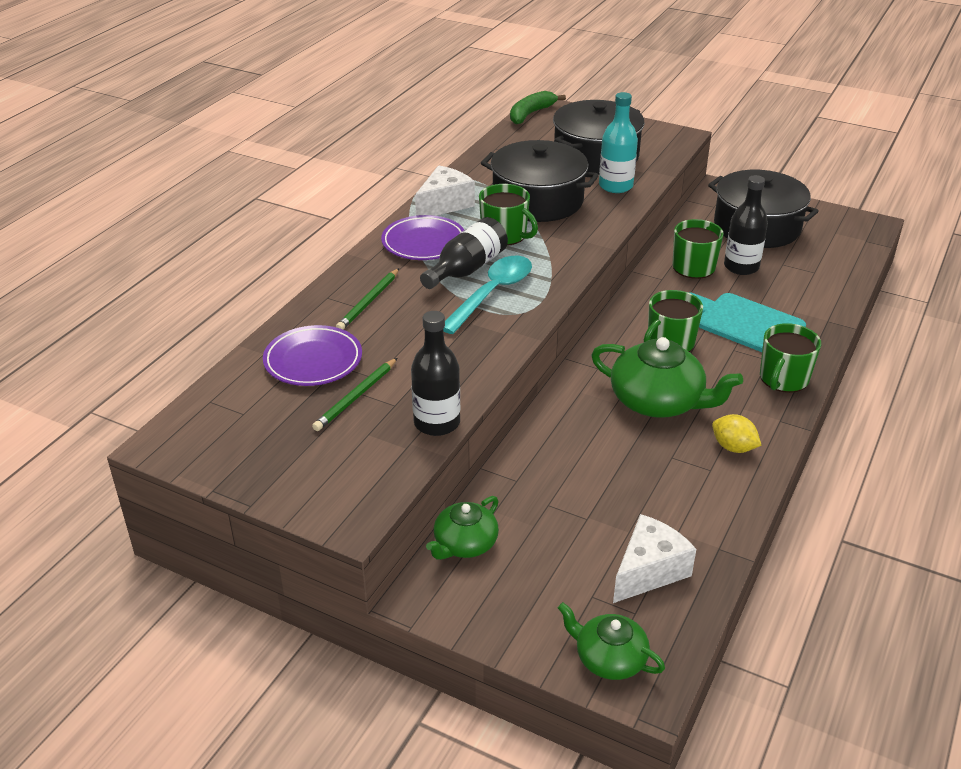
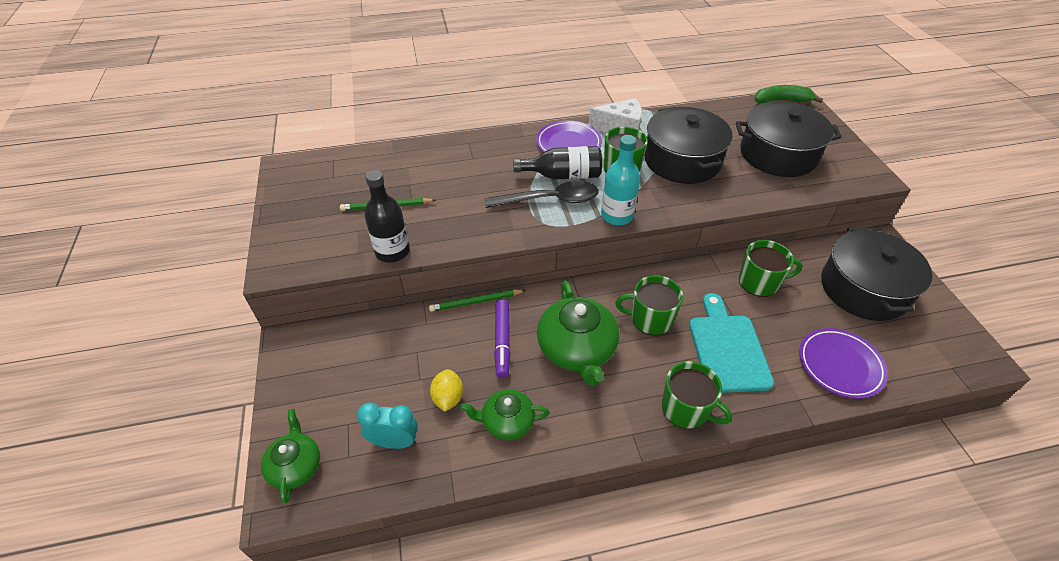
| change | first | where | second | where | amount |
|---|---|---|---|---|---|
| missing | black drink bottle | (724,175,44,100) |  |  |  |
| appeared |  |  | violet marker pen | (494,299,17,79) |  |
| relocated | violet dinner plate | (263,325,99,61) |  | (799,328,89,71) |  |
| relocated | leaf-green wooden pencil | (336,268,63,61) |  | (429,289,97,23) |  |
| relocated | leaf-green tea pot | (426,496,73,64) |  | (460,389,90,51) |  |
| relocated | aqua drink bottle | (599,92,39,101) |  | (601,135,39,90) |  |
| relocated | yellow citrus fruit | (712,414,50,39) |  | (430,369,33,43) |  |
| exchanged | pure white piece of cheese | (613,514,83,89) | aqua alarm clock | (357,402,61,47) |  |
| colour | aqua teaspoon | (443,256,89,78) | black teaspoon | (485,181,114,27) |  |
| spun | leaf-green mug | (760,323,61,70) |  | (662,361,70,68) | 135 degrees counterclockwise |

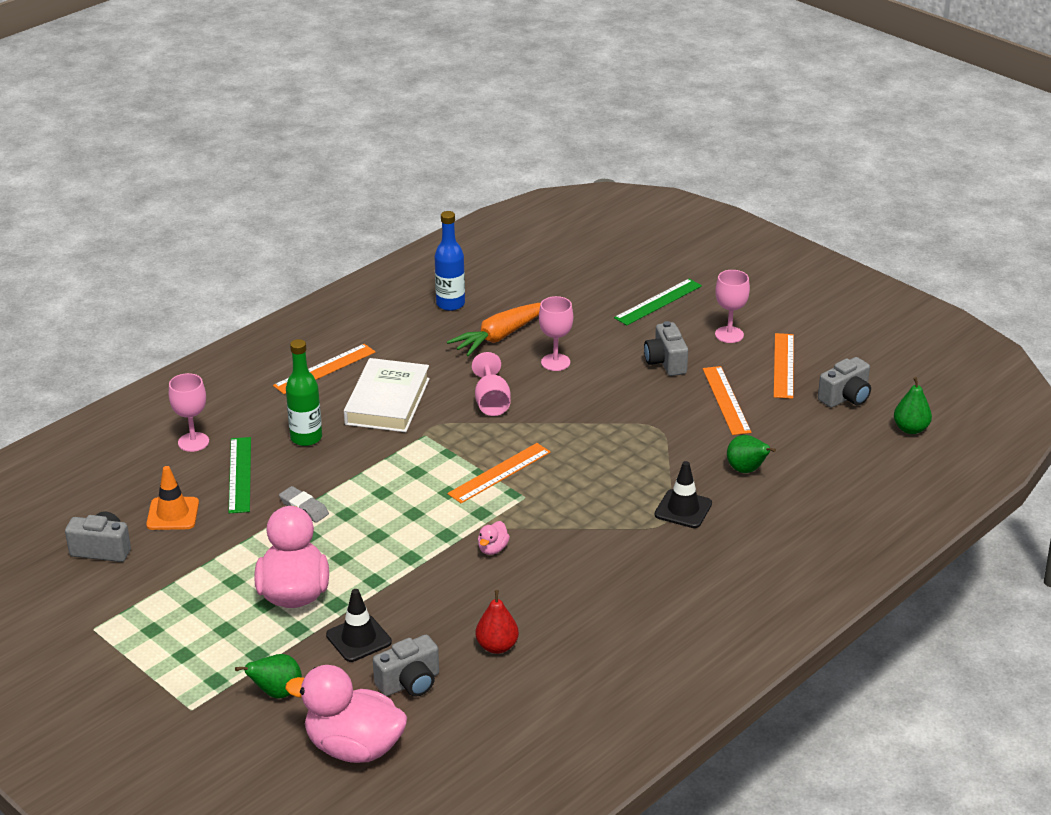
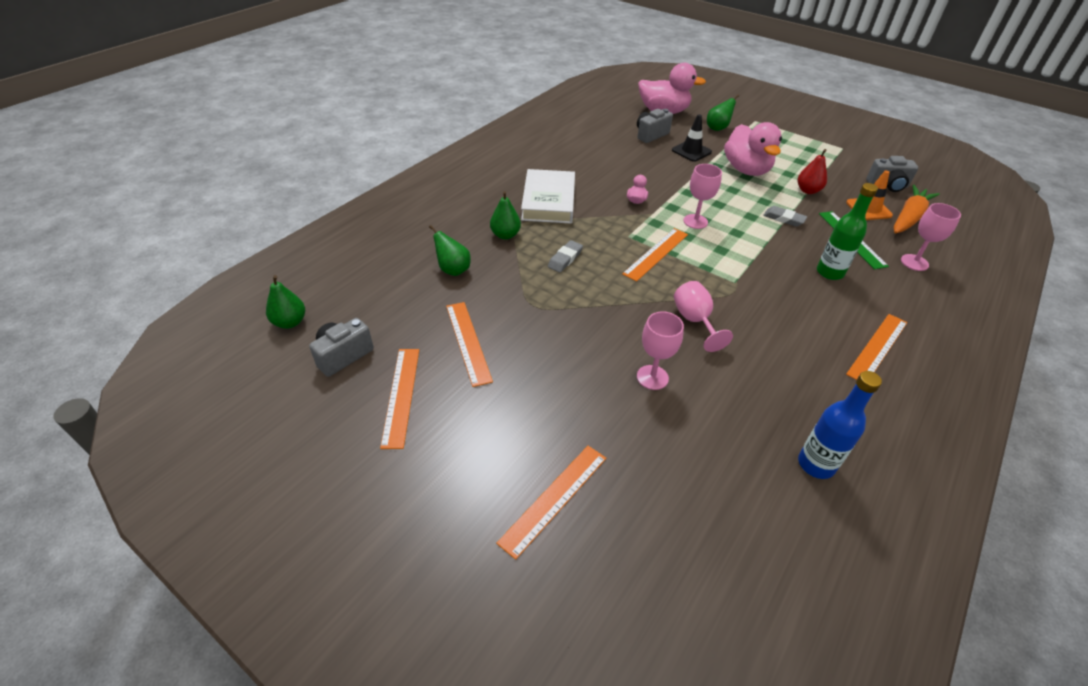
| change | first | where | second | where | amount |
|---|---|---|---|---|---|
| missing | gray camera | (644,321,44,55) |  |  |  |
| appeared |  |  | gray eraser | (548,240,35,33) |  |
| relocated | pure white hardback | (344,358,86,74) |  | (521,169,54,55) |  |
| relocated | orange-coloured toy carrot | (447,303,94,53) |  | (893,185,47,48) |  |
| relocated | red toy pear | (476,590,43,64) |  | (798,149,29,45) |  |
| relocated | rose-pink goblet | (715,270,35,73) |  | (683,164,39,65) |  |
| exchanged | black traffic cone | (655,461,57,67) | leaf-green toy pear | (490,191,31,49) |  |
| colour | leaf-green straightedge | (614,279,88,46) | orange-coloured straightedge | (496,446,110,114) |  |

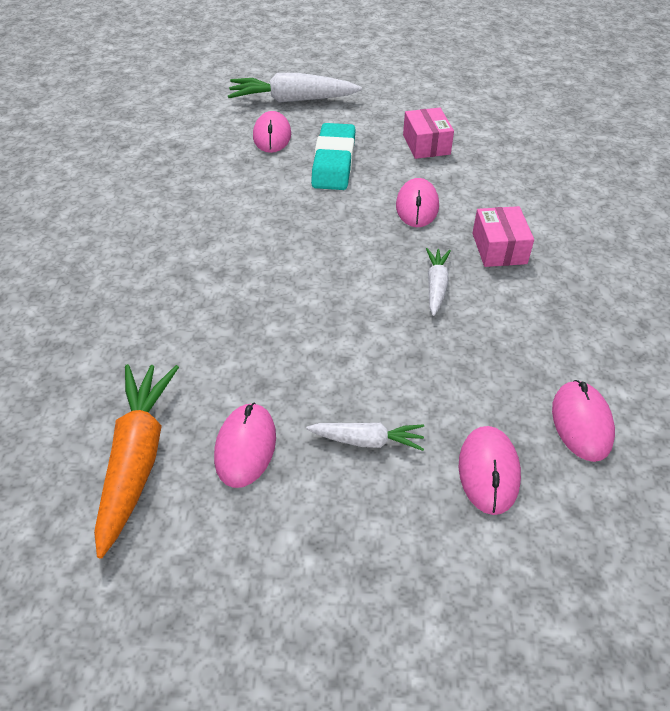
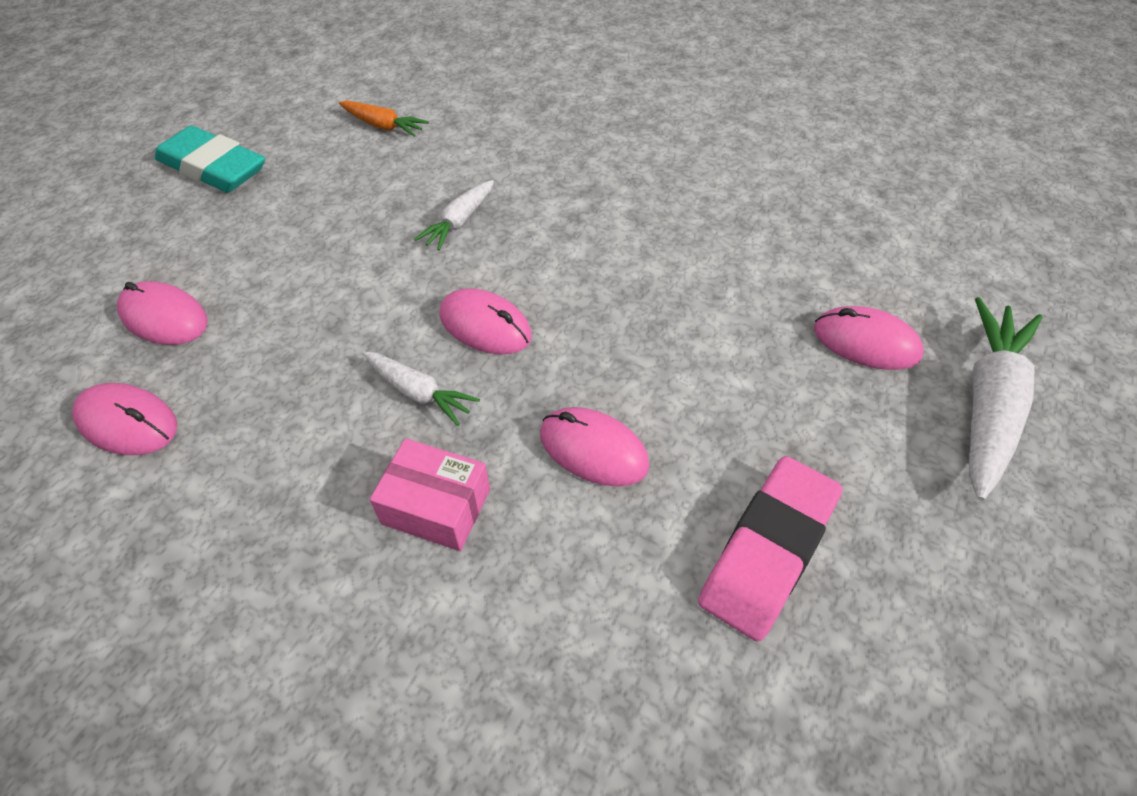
| change | first | where | second | where | amount |
|---|---|---|---|---|---|
| relocated | rose-pink computer mouse | (214,403,62,85) |  | (439,288,93,67) |  |
| relocated | pure white toy carrot | (306,423,118,28) |  | (414,180,80,71) |  |
| relocated | aqua eraser | (311,123,45,67) |  | (155,126,110,67) |  |
| exchanged | rose-pink package | (403,108,51,51) | rose-pink eraser | (698,456,144,186) |  |
| size | orange-coloured toy carrot | (94,364,85,195) |  | (339,101,90,36) | x0.55 |

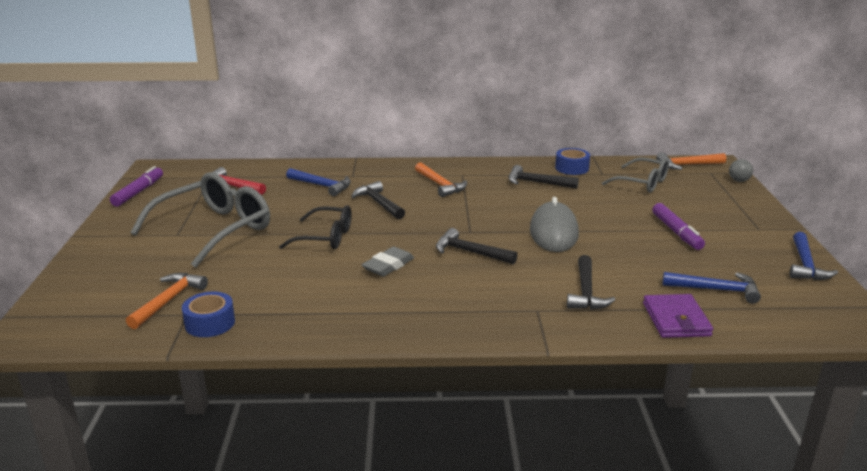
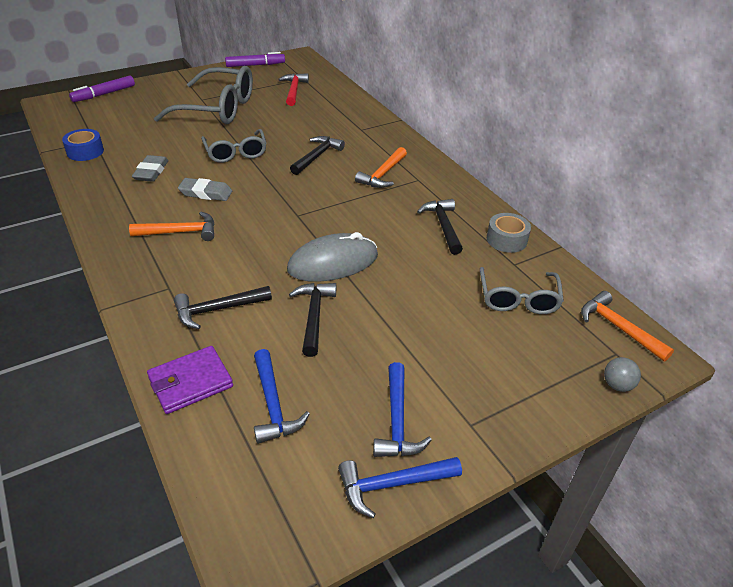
| change | first | where | second | where | amount |
|---|---|---|---|---|---|
| appeared |  |  | gray eraser | (132,155,37,27) |  |
| relocated | orange-coloured hammer | (126,273,82,56) |  | (129,212,85,29) |  |
| relocated | royal blue hammer | (286,168,65,28) |  | (373,362,59,95) |  |
| relocated | black hammer | (436,228,81,37) |  | (289,283,47,74) |  |
| relocated | violet marker pen | (652,203,53,47) |  | (69,76,66,26) |  |
| colour | black glasses | (279,205,73,44) | gray glasses | (201,129,66,34) |  |
| colour | royal blue sticky tape | (555,148,35,27) | gray sticky tape | (487,213,44,40) |  |

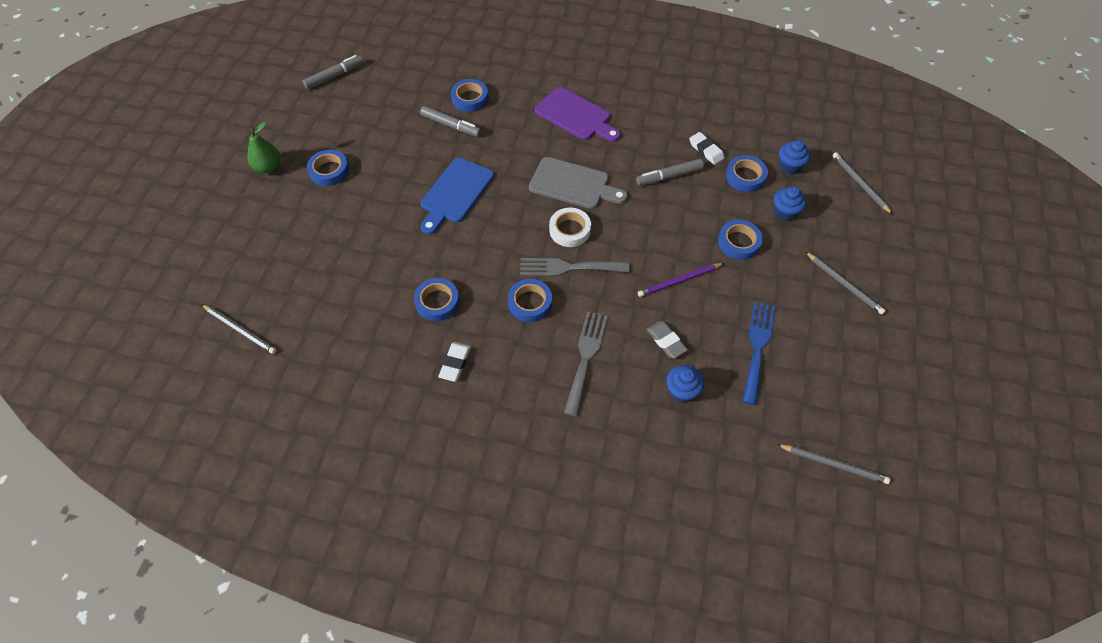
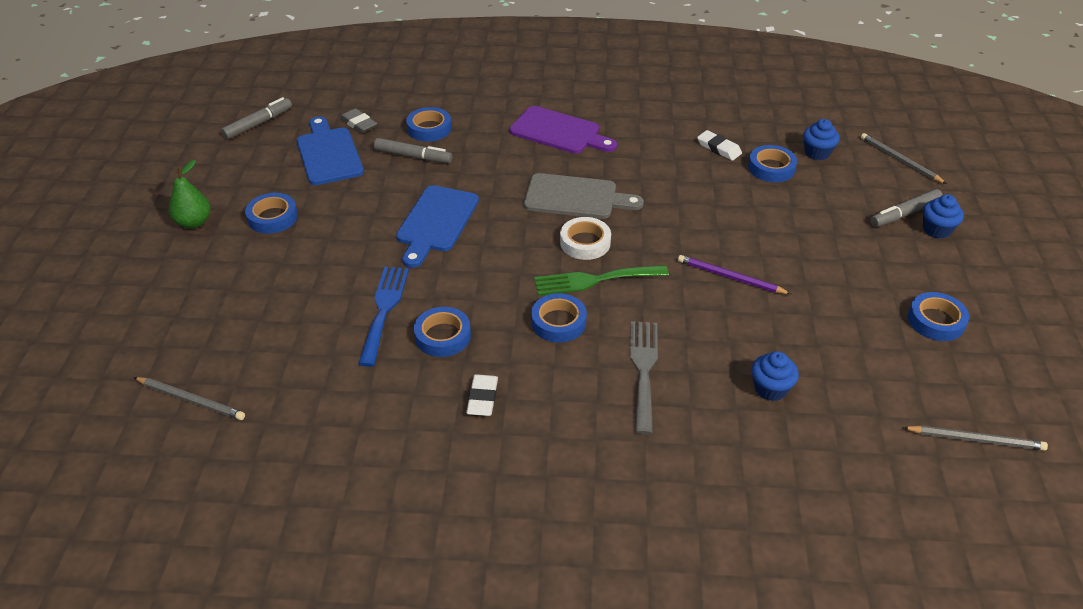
| change | first | where | second | where | amount |
|---|---|---|---|---|---|
| missing | gray wooden pencil | (806,252,80,63) |  |  |  |
| appeared |  |  | royal blue cutting board | (297,116,67,69) |  |
| relocated | gray marker pen | (636,159,68,27) |  | (870,189,73,38) |  |
| relocated | gray eraser | (647,321,41,38) |  | (340,108,37,25) |  |
| relocated | royal blue sticky tape | (718,220,45,40) |  | (908,292,61,49) |  |
| relocated | royal blue dinner fork | (742,302,33,103) |  | (358,267,51,100) |  |
| relocated | royal blue fairy cake | (774,187,32,34) |  | (923,194,41,45) |  |
| colour | gray dinner fork | (520,258,109,18) | leaf-green dinner fork | (534,265,135,31) |  |
| spun | violet wooden pencil | (638,263,86,34) |  | (678,255,113,39) | 60 degrees clockwise |

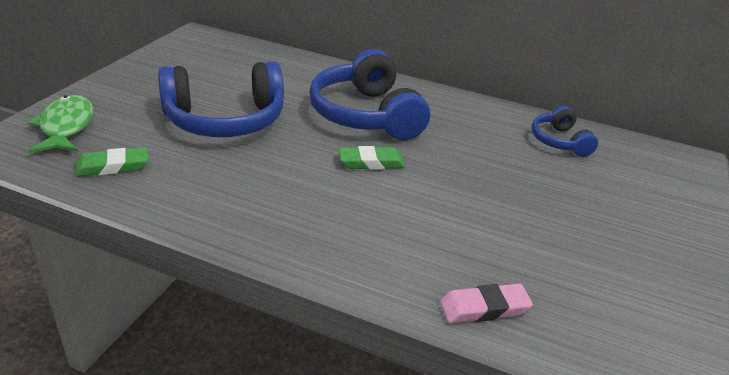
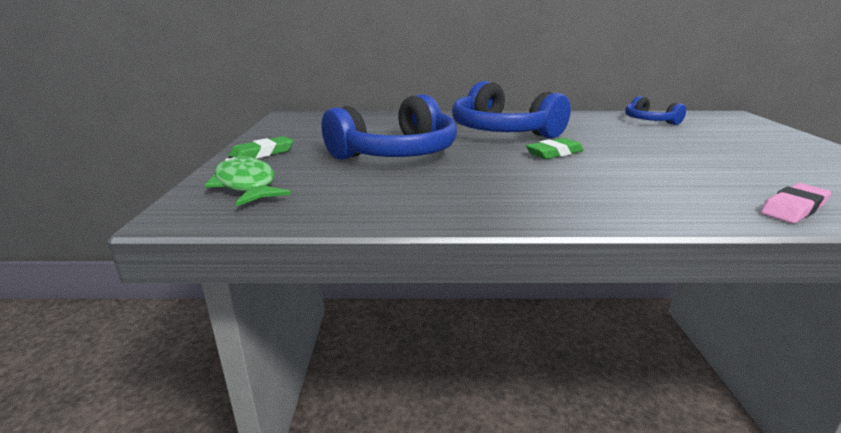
| change | first | where | second | where | amount |
|---|---|---|---|---|---|
| relocated | leaf-green eraser | (74,147,74,30) |  | (228,136,65,22) |  |

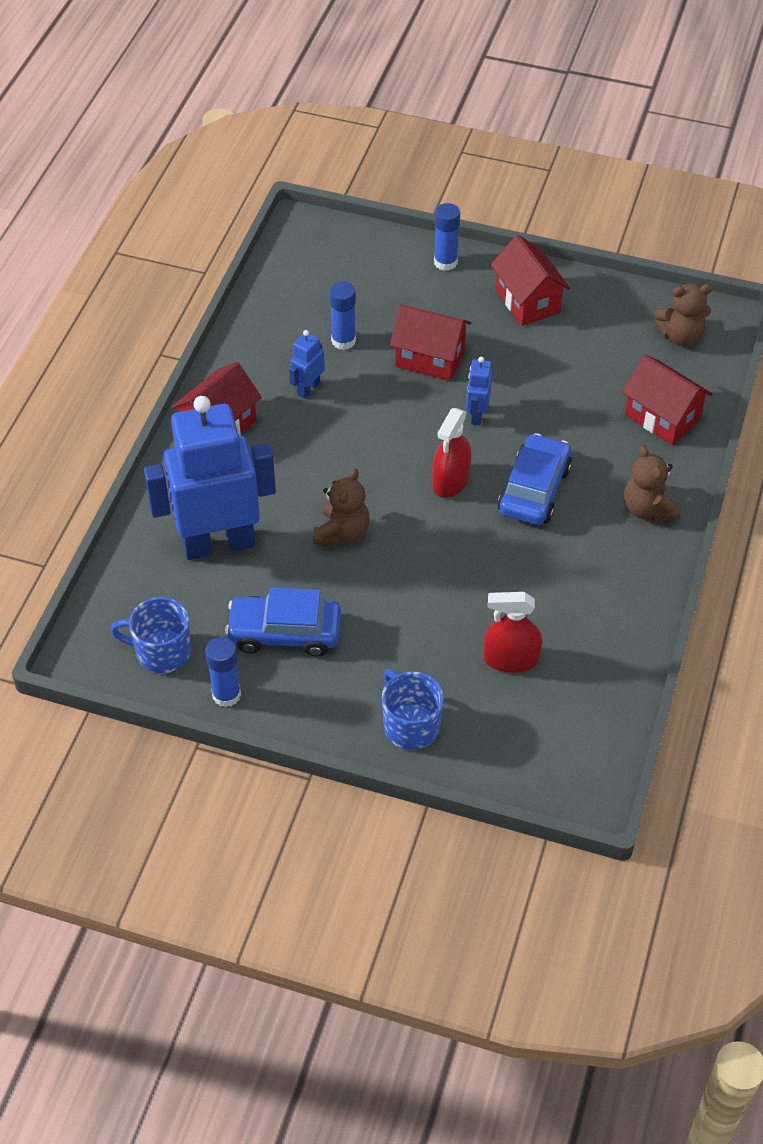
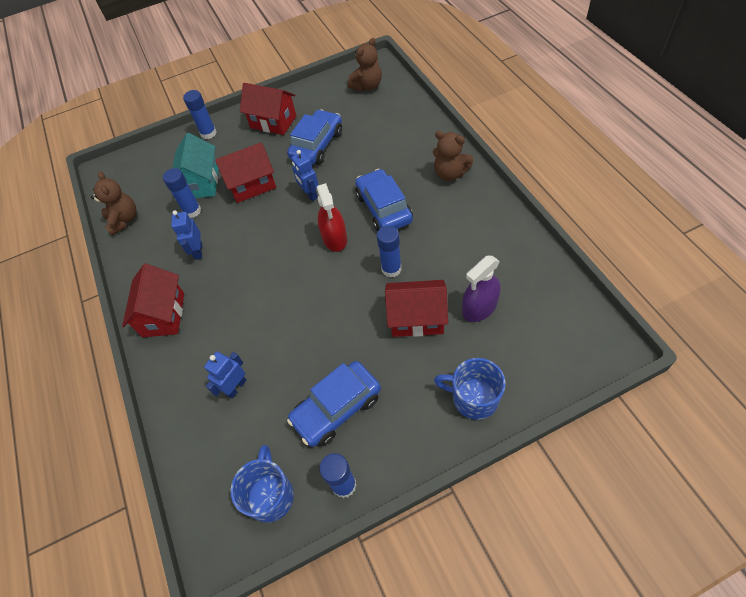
| change | first | where | second | where | amount |
|---|---|---|---|---|---|
| appeared |  |  | aqua toy house | (172,133,47,65) |  |
| appeared |  |  | royal blue automobile | (287,109,55,56) |  |
| appeared |  |  | royal blue glue | (377,226,25,52) |  |
| relocated | russet teddy | (313,468,57,78) |  | (91,172,46,64) |  |
| relocated | red toy house | (622,355,90,90) |  | (385,280,63,57) |  |
| colour | red spray bottle | (483,592,59,81) | violet spray bottle | (462,256,39,66) |  |
| spun | royal blue mug | (110,597,81,76) |  | (231,445,63,78) | 120 degrees clockwise |
| size | royal blue toy robot | (144,396,132,164) |  | (204,352,42,47) | x0.41 |

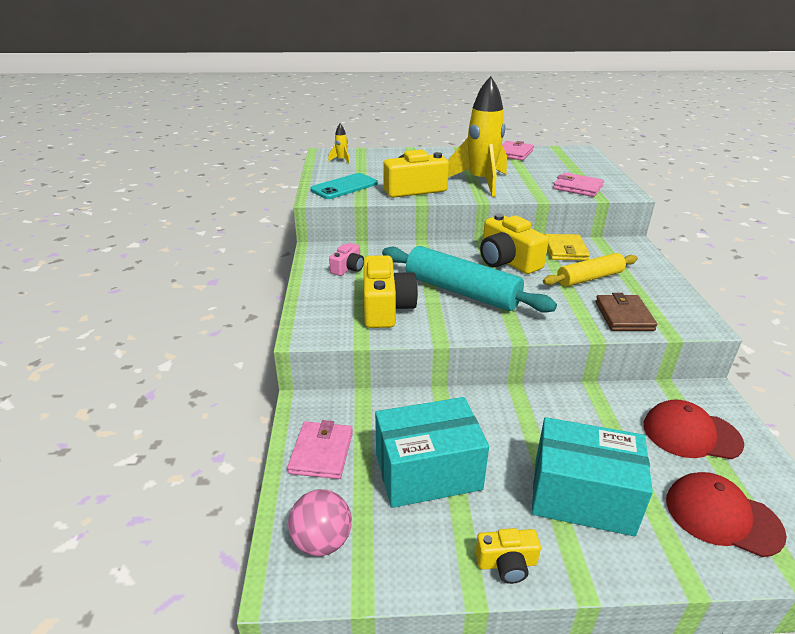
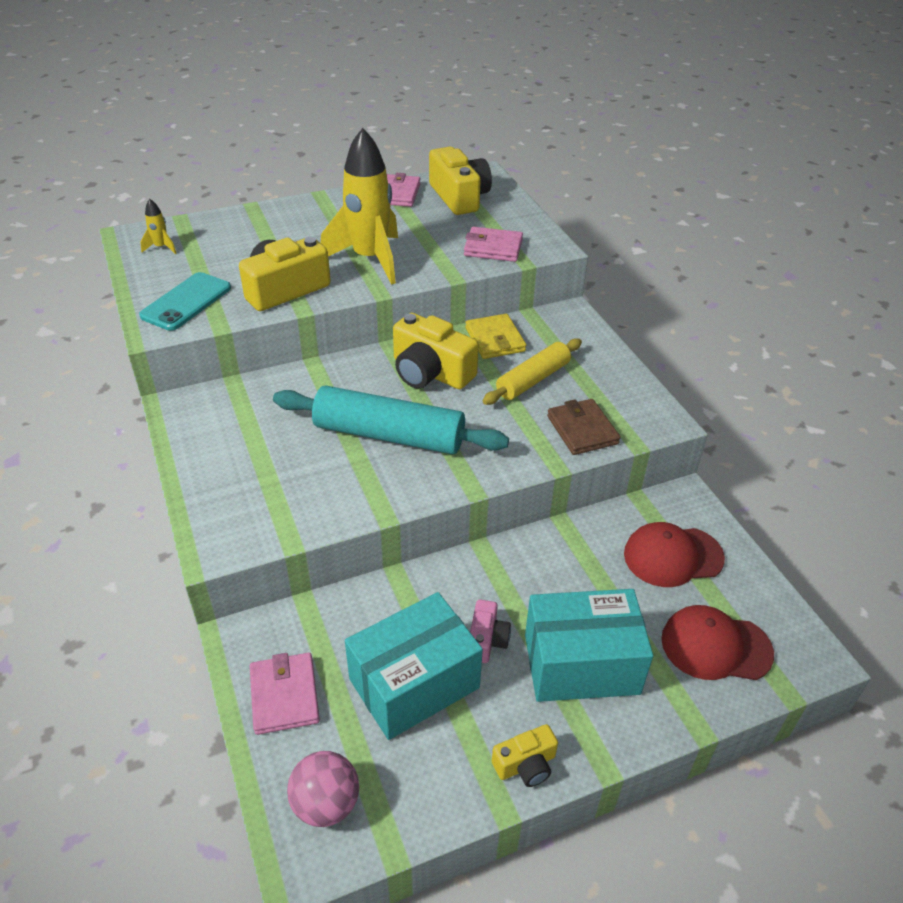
| change | first | where | second | where | amount |
|---|---|---|---|---|---|
| relocated | rose-pink camera | (329,243,35,33) |  | (470,599,41,64) |  |
| relocated | yellow camera | (364,255,54,73) |  | (429,147,63,68) |  |

